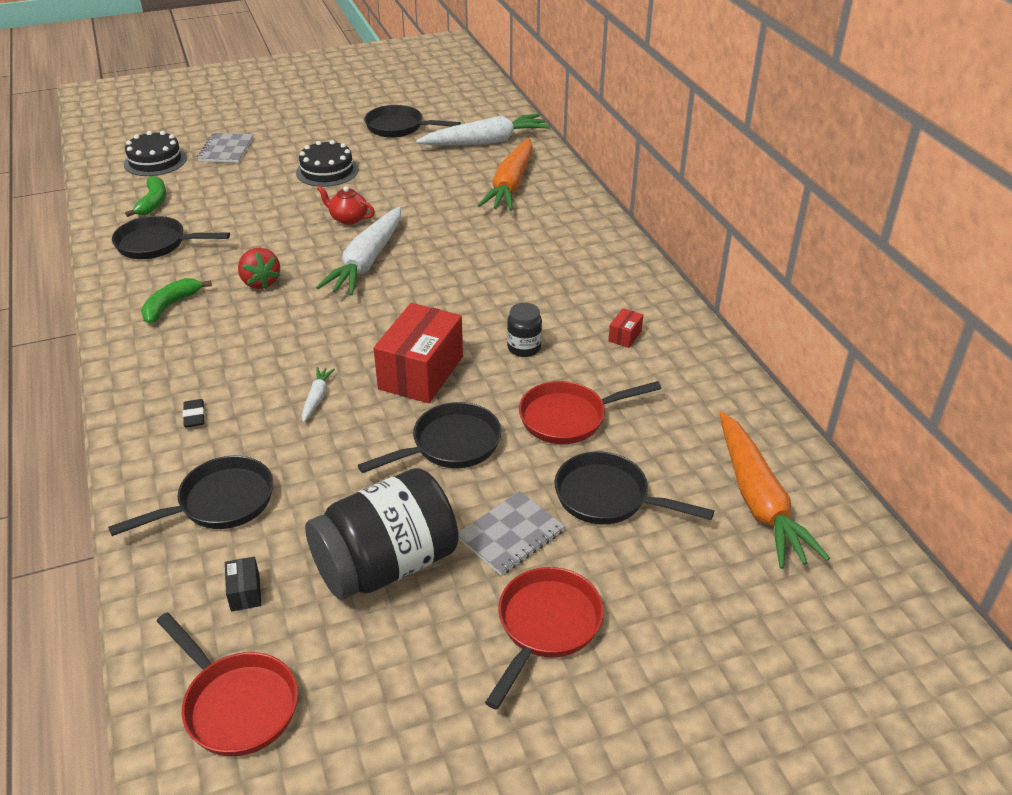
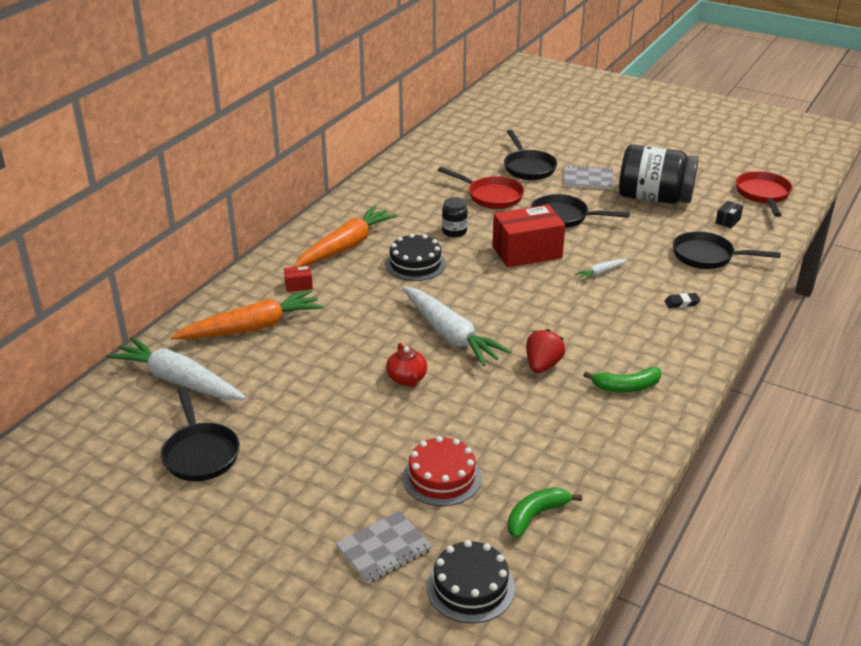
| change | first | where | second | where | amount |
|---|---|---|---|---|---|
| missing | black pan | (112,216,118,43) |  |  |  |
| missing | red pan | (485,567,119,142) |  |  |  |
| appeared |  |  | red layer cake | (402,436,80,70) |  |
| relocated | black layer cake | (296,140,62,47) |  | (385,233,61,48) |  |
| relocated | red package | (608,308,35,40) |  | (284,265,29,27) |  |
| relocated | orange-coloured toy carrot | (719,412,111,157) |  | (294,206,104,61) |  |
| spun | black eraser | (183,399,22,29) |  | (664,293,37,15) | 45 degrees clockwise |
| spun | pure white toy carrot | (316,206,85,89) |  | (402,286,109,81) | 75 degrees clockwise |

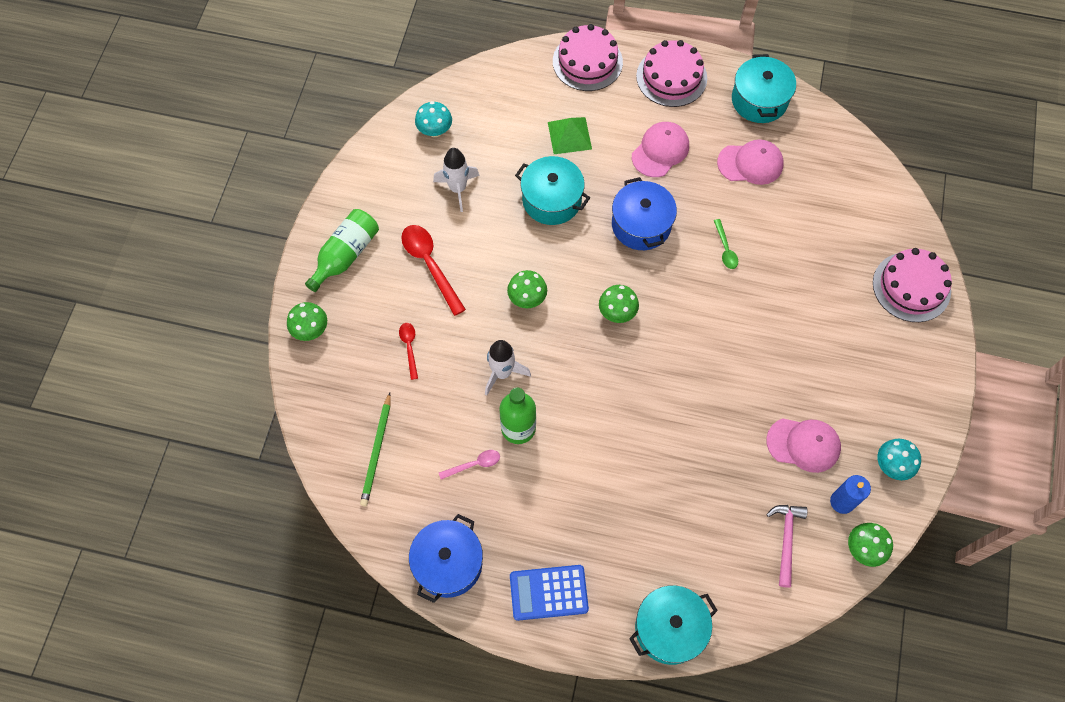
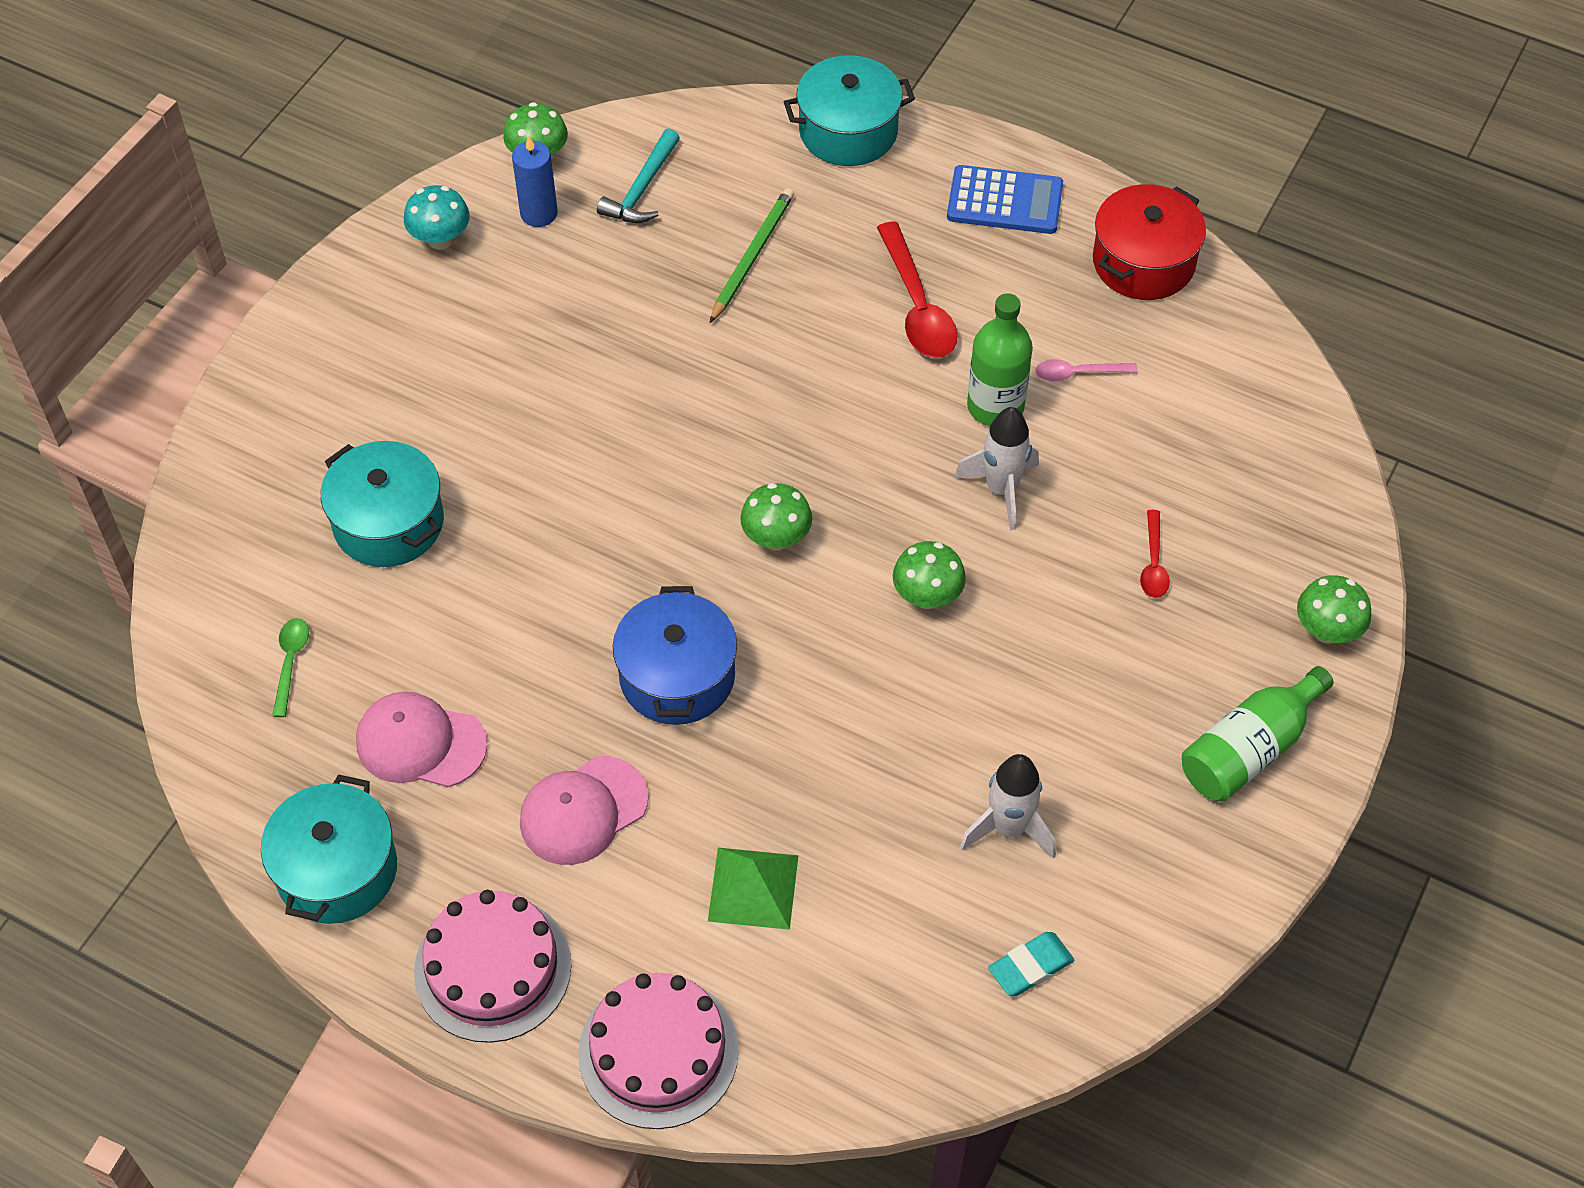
| change | first | where | second | where | amount |
|---|---|---|---|---|---|
| missing | rose-pink cap | (766,418,75,55) |  |  |  |
| missing | rose-pink layer cake | (873,248,79,74) |  |  |  |
| relocated | leaf-green wooden pencil | (360,393,31,113) |  | (710,188,84,135) |  |
| relocated | red teaspoon | (401,225,65,91) |  | (877,222,81,136) |  |
| relocated | aqua pot | (515,156,75,69) |  | (321,441,123,126) |  |
| relocated | leaf-green teaspoon | (714,219,24,50) |  | (272,618,37,99) |  |
| exchanged | aqua toadstool | (415,101,37,36) | aqua eraser | (988,932,86,64) |  |
| colour | royal blue pot | (409,514,74,89) | red pot | (1093,184,113,116) |  |
| colour | rose-pink hammer | (766,505,42,83) | aqua hammer | (597,128,83,95) |  |

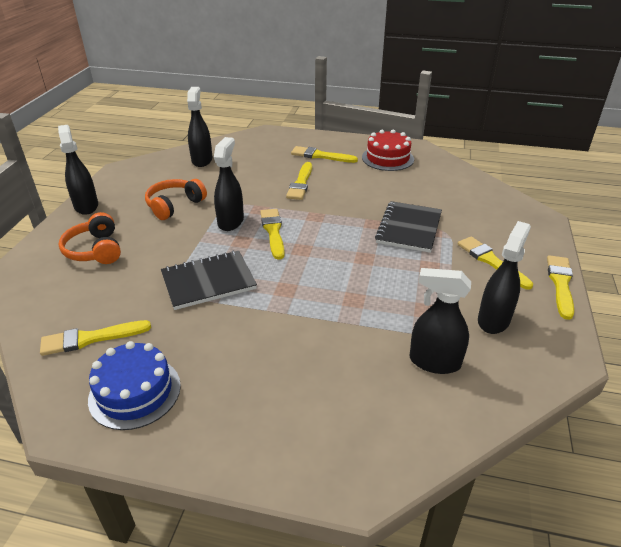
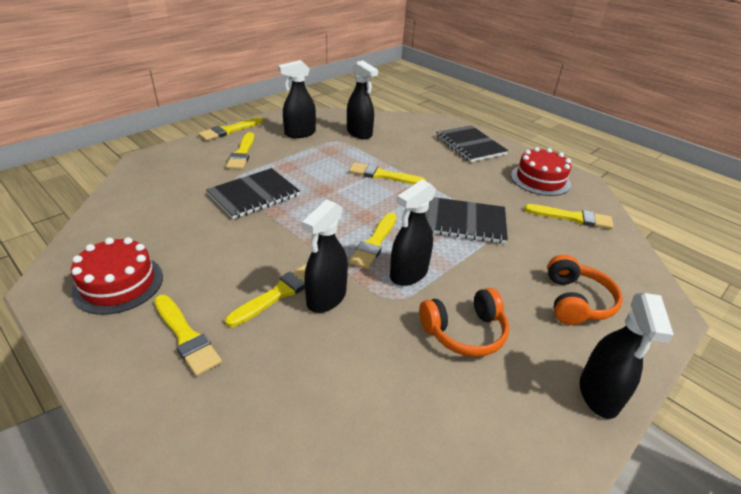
| change | first | where | second | where | amount |
|---|---|---|---|---|---|
| appeared |  |  | yellow paintbrush | (349,162,77,23) |  |
| appeared |  |  | black notebook | (436,125,72,37) |  |
| relocated | black spray bottle | (187,87,25,80) |  | (302,199,46,114) |  |
| colour | royal blue layer cake | (88,341,93,89) | red layer cake | (511,147,60,49) |  |

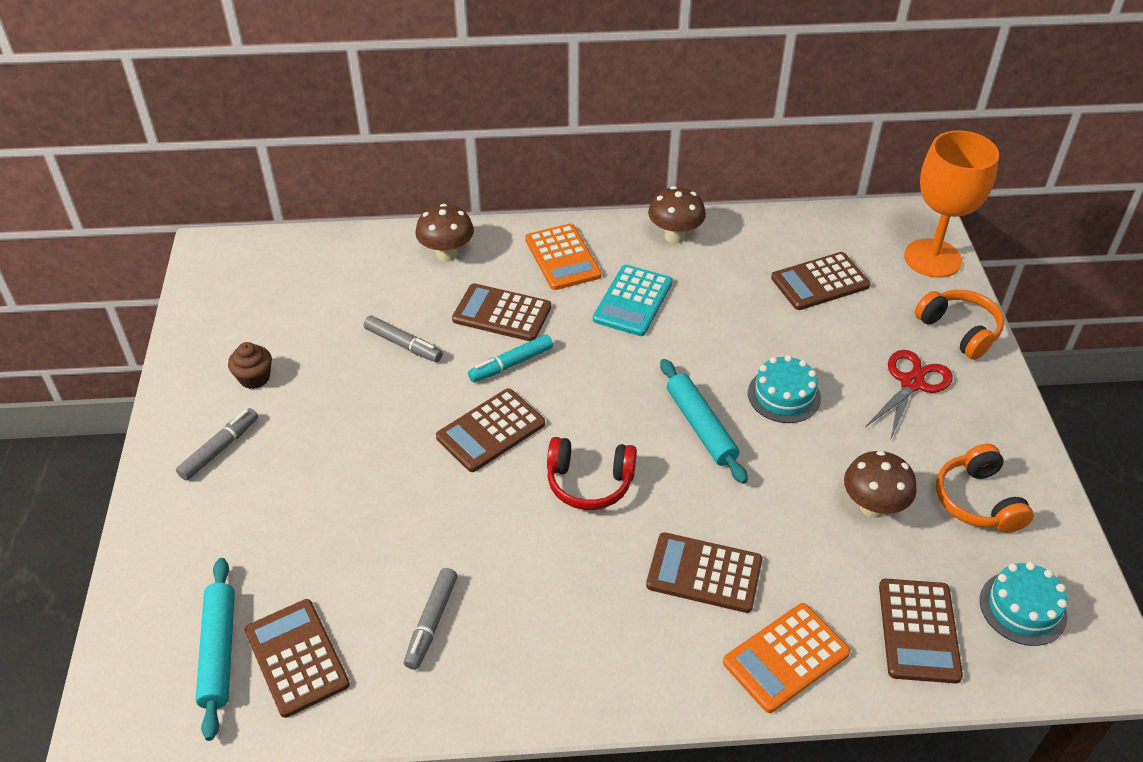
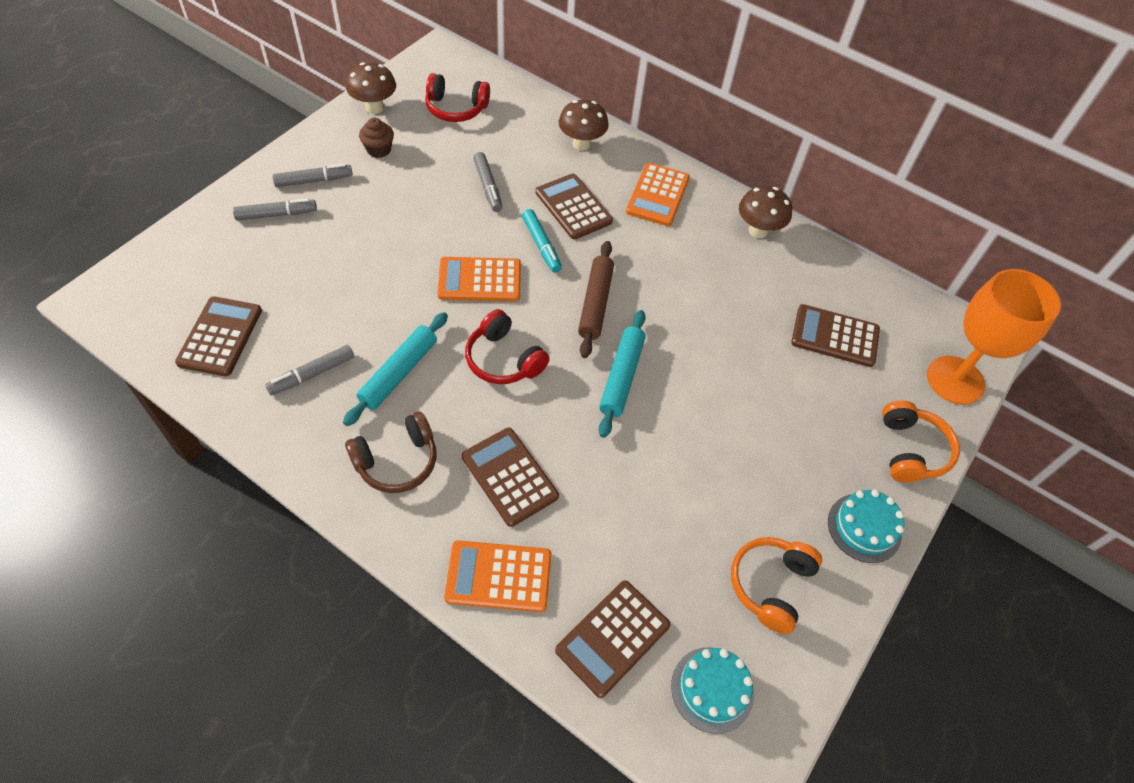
| change | first | where | second | where | amount |
|---|---|---|---|---|---|
| missing | aqua pocket calculator | (593,265,80,71) |  |  |  |
| missing | red pair of scissors | (865,350,88,91) |  |  |  |
| appeared |  |  | gray marker pen | (233,198,84,22) |  |
| appeared |  |  | russet headphones | (345,412,91,81) |  |
| appeared |  |  | red headphones | (425,73,65,49) |  |
| appeared |  |  | russet dough roller | (578,241,36,117) |  |
| relocated | aqua dough roller | (196,558,39,183) |  | (343,312,105,114) |  |
| relocated | aqua layer cake | (748,355,73,68) |  | (828,489,76,74) |  |
| relocated | russet toadstool | (844,451,73,67) |  | (346,62,50,52) |  |
| colour | russet pocket calculator | (436,388,109,84) | orange-coloured pocket calculator | (437,257,84,44) |  |
| spun | aqua marker pen | (468,334,85,48) |  | (522,209,40,64) | 120 degrees counterclockwise |

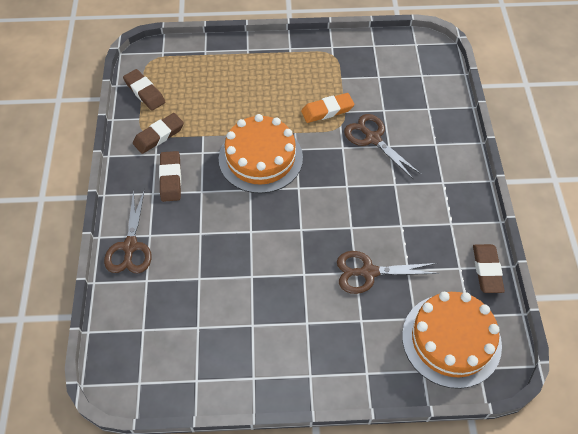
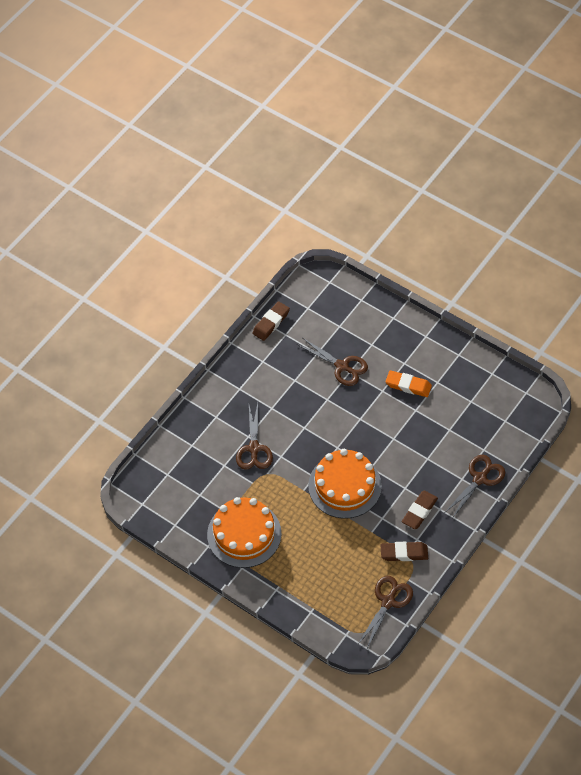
| change | first | where | second | where | amount |
|---|---|---|---|---|---|
| relocated | orange-coloured eraser | (301,93,53,30) |  | (385,370,47,27) |  |
| relocated | orange-coloured layer cake | (402,292,100,97) |  | (207,497,74,71) |  |
| exchanged | russet eraser | (123,69,42,42) | russet pair of scissors | (358,576,55,74) |  |

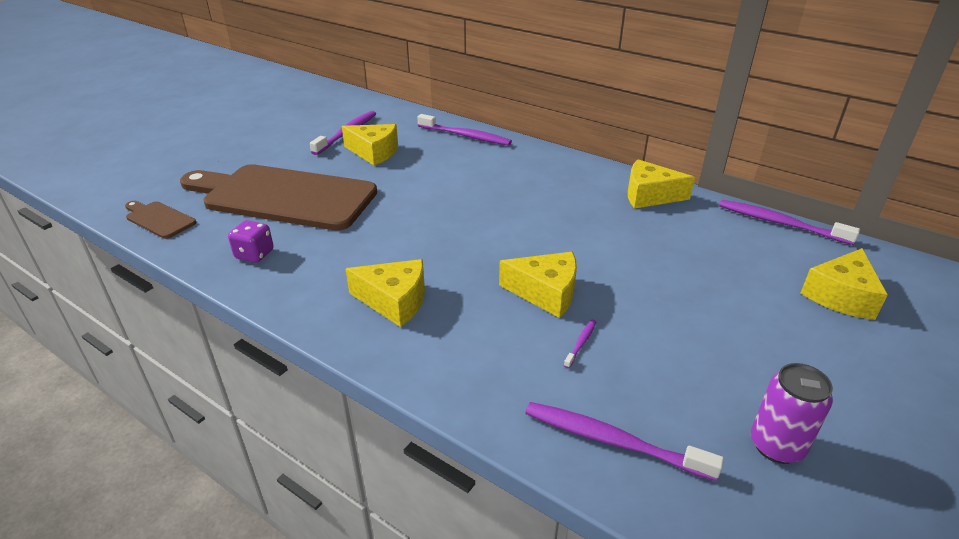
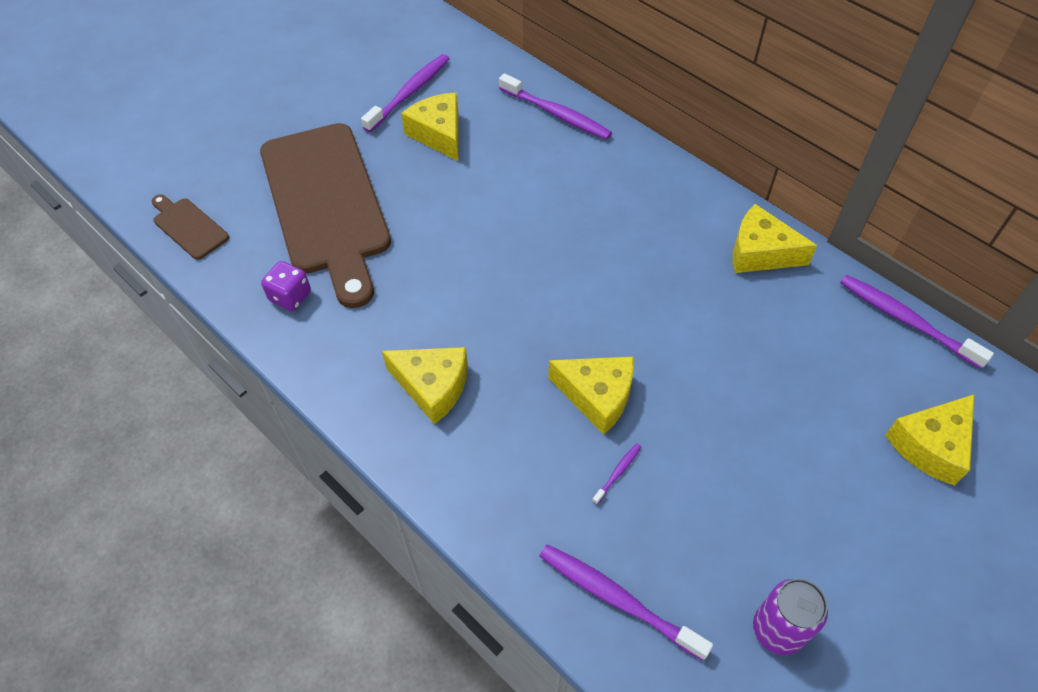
| change | first | where | second | where | amount |
|---|---|---|---|---|---|
| spun | russet cutting board | (180,164,197,67) |  | (260,123,131,185) | 135 degrees counterclockwise |
| spun | yellow piece of cheese | (342,124,56,42) |  | (401,93,58,68) | 150 degrees counterclockwise |

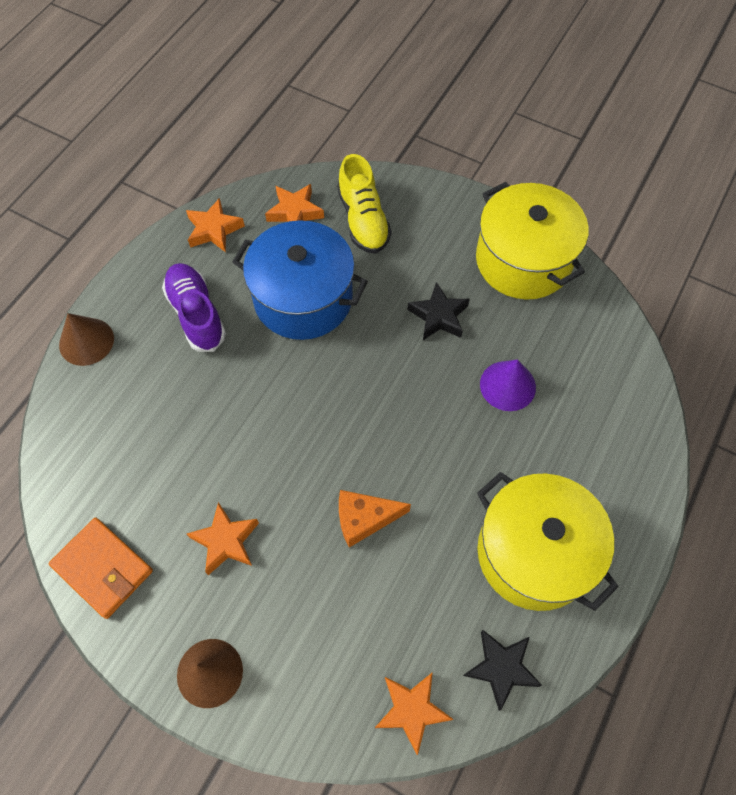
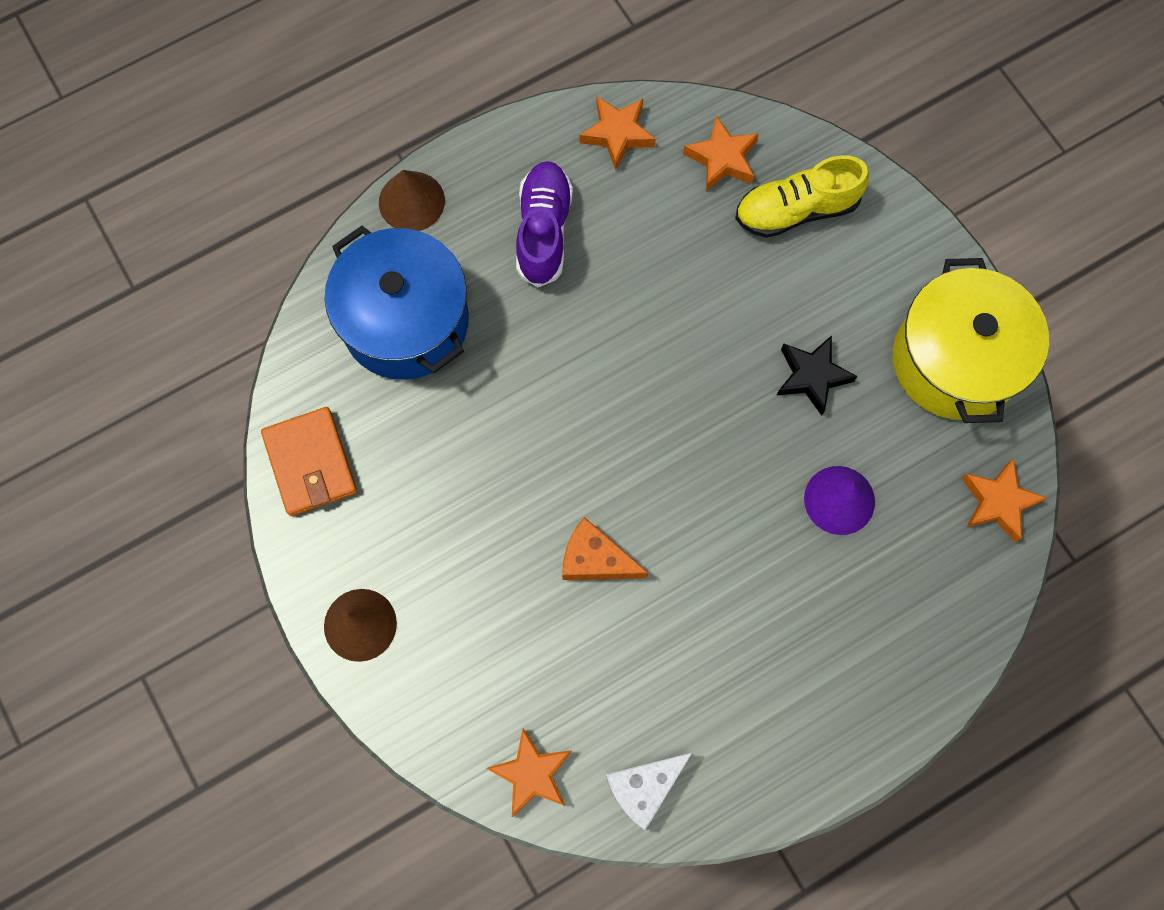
| change | first | where | second | where | amount |
|---|---|---|---|---|---|
| missing | yellow pot | (477,472,141,139) |  |  |  |
| relocated | orange-coloured star shape | (187,502,72,73) |  | (962,458,85,84) |  |
| relocated | royal blue pot | (233,220,135,120) |  | (325,226,144,154) |  |
| exchanged | black star shape | (463,630,79,81) | pure white piece of cheese | (606,752,87,78) |  |
| spun | yellow sneaker | (337,154,54,100) |  | (735,155,134,83) | 60 degrees clockwise |

